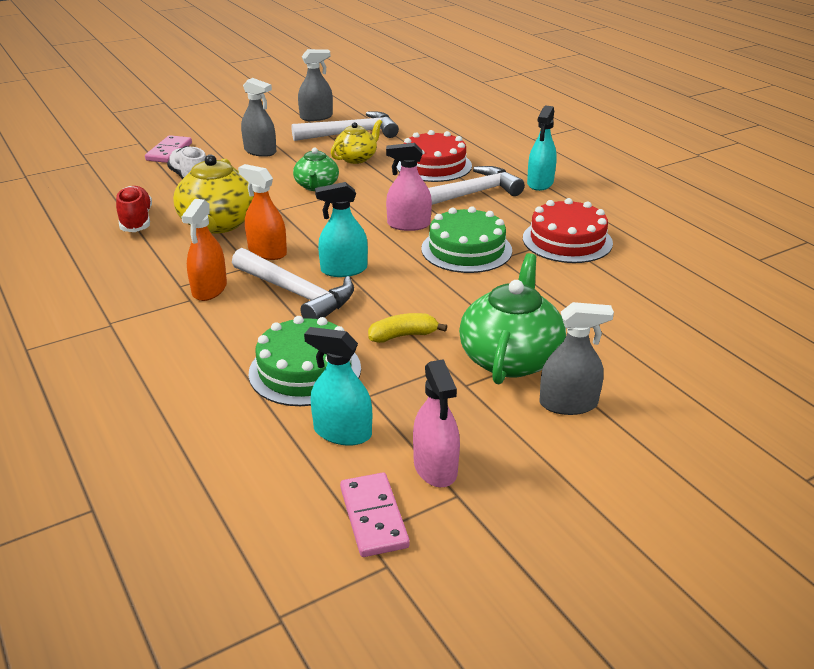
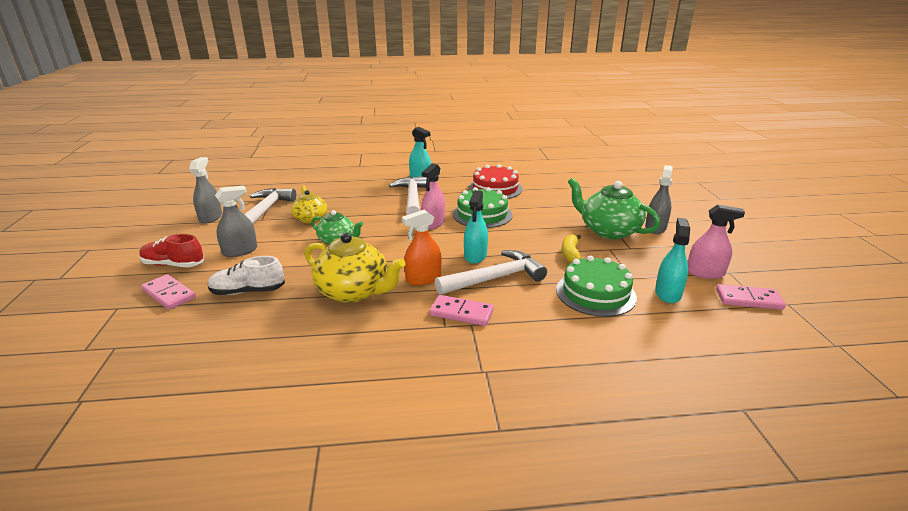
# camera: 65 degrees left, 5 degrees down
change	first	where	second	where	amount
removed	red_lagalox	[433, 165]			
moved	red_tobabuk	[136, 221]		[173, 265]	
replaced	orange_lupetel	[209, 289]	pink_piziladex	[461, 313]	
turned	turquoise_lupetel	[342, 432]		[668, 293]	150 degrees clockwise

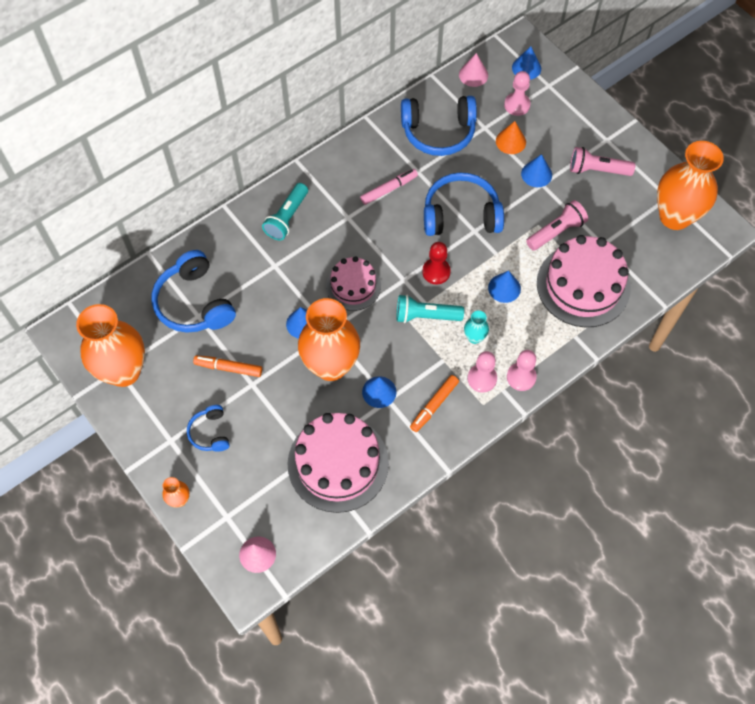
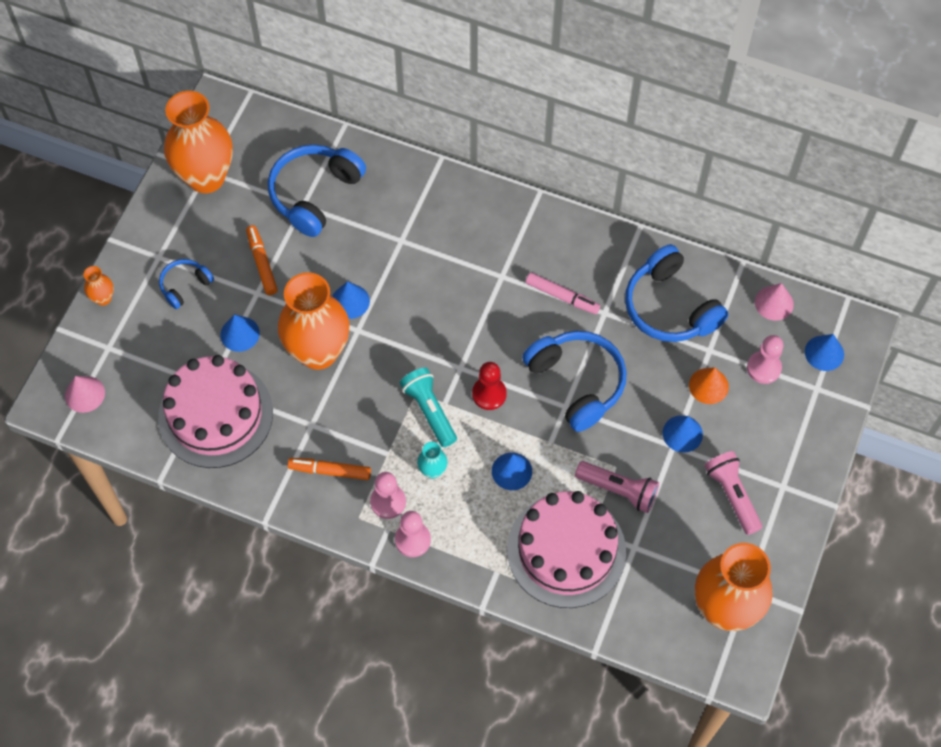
# camera: 60 degrees right, 0 degrees up
change	first	where	second	where	amount
removed	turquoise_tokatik	[287, 218]			
removed	pink_lagalox	[353, 286]			
moved	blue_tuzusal	[379, 392]		[240, 334]	

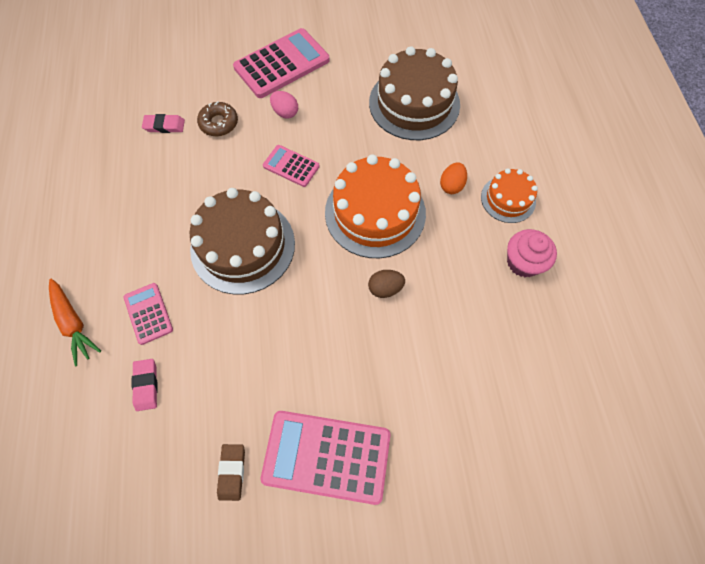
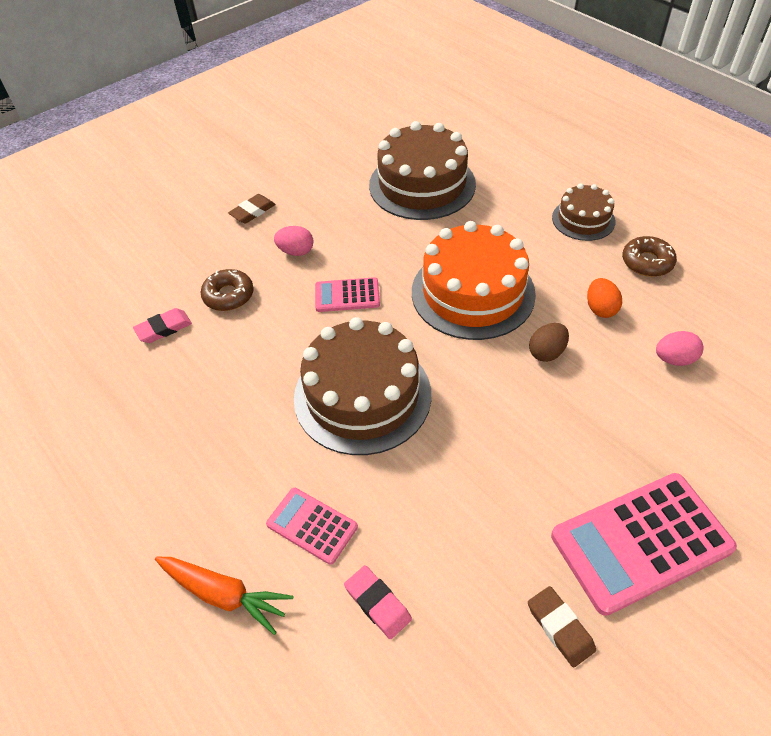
# camera: 30 degrees left, 15 degrees down
change	first	where	second	where	amount
replaced	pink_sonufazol	[282, 64]	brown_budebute	[252, 211]	
moved	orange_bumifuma	[451, 185]		[600, 309]	
recoloured	orange_lagalox	[508, 199]	brown_lagalox	[583, 219]	
replaced	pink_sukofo	[523, 262]	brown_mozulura	[647, 262]	
added			pink_bumifuma	[674, 359]	

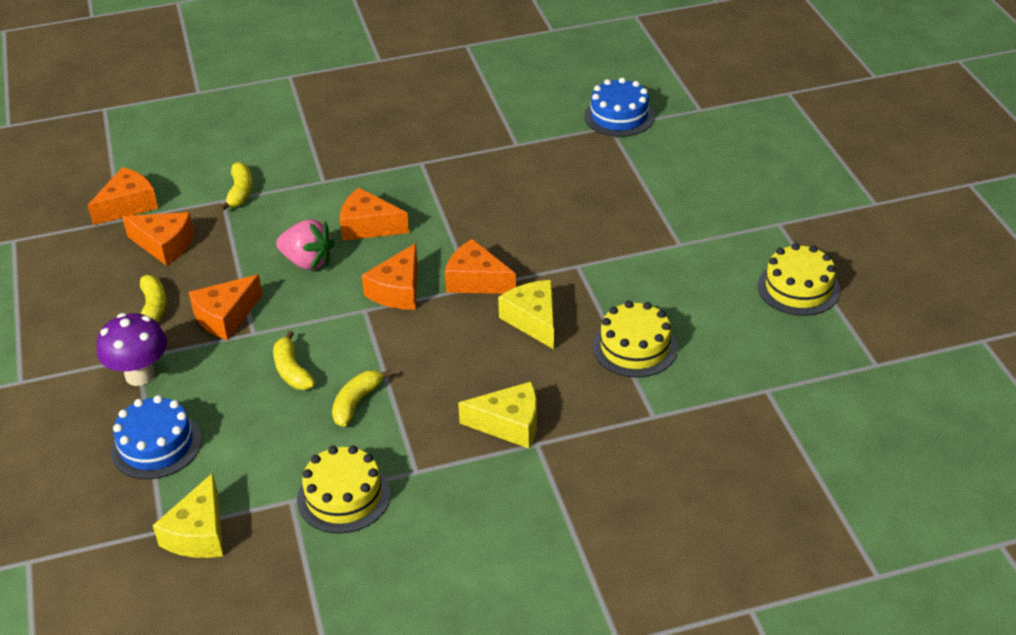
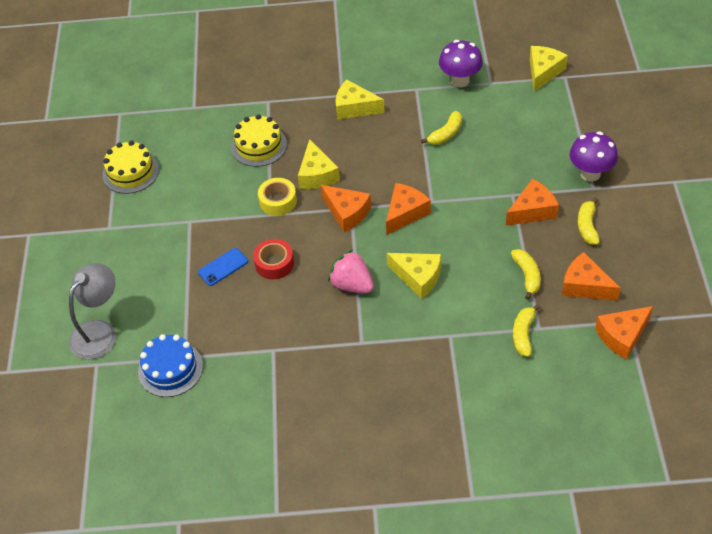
# camera: 165 degrees left, 10 degrees up
change	first	where	second	where	amount
recoloured	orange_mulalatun	[368, 226]	yellow_mulalatun	[418, 277]	
moved	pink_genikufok	[307, 262]		[352, 285]	
moved	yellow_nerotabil	[292, 370]		[527, 276]	
removed	blue_lagalox	[156, 445]			
replaced	yellow_lagalox	[343, 496]	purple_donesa	[460, 80]	
added			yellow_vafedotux	[278, 201]	
added			red_vafedotux	[274, 263]	
added			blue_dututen	[223, 267]	
added			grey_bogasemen	[99, 332]	

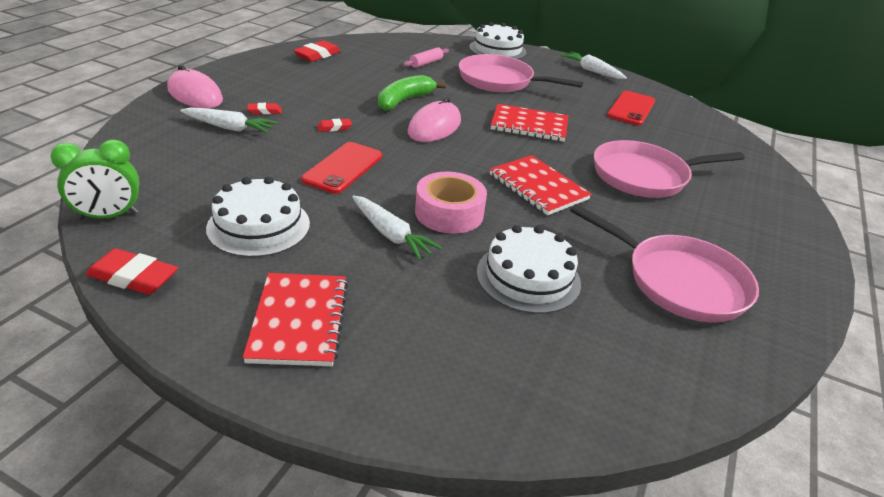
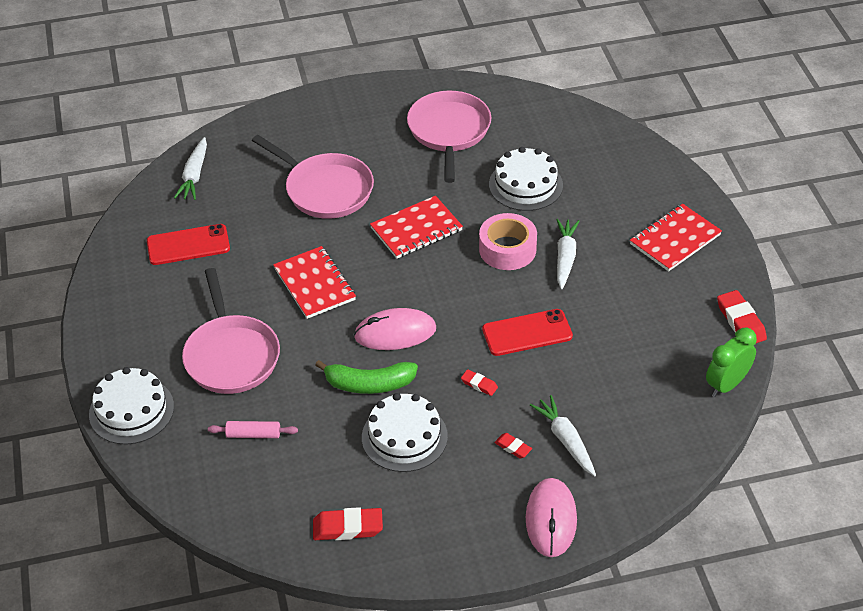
# camera: 125 degrees left, 10 degrees up
change	first	where	second	where	amount
moved	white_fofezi	[591, 71]		[194, 175]	
turned	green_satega	[109, 216]		[726, 384]	75 degrees counterclockwise
turned	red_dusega	[538, 187]		[416, 229]	45 degrees clockwise
moved	white_lagalox	[259, 226]		[404, 437]	

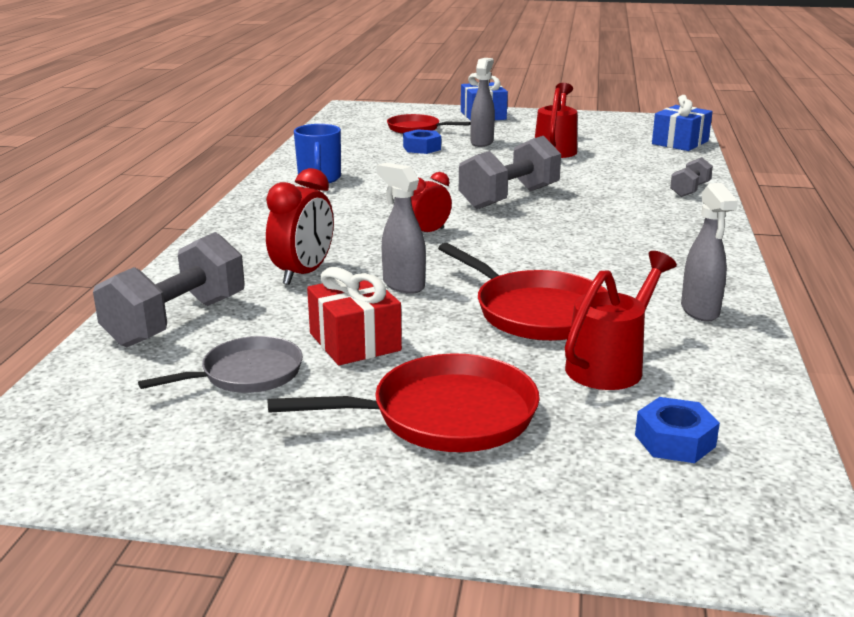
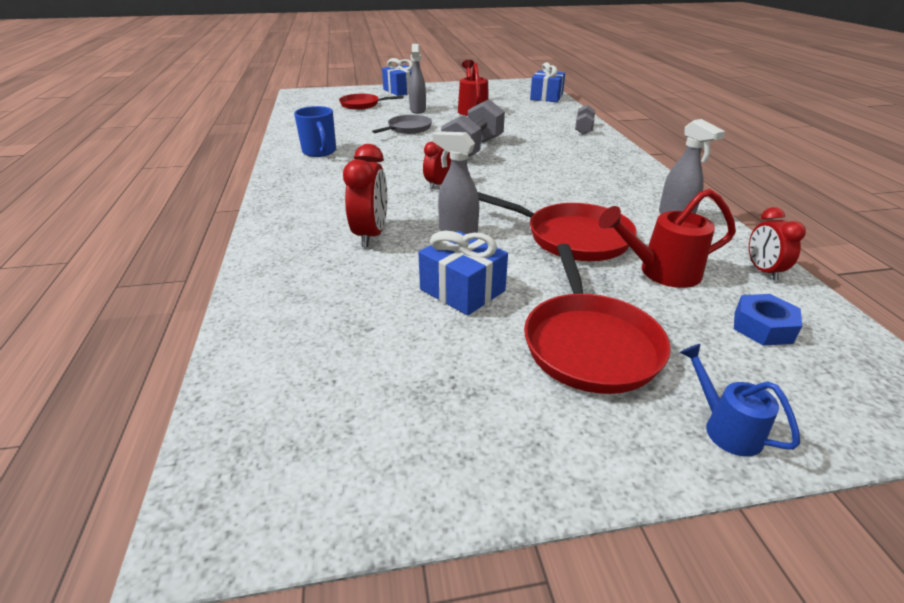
# camera: 20 degrees left, 10 degrees up
change	first	where	second	where	amount
removed	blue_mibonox	[422, 148]			
removed	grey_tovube	[177, 321]			
turned	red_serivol	[610, 365]		[661, 272]	120 degrees counterclockwise
recoloured	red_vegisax	[354, 342]	blue_vegisax	[462, 290]	
moved	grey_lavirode	[247, 374]		[408, 128]	
turned	red_lavirode	[445, 415]		[589, 344]	120 degrees clockwise
added			red_satega	[763, 271]	
added			blue_serivol	[726, 428]	

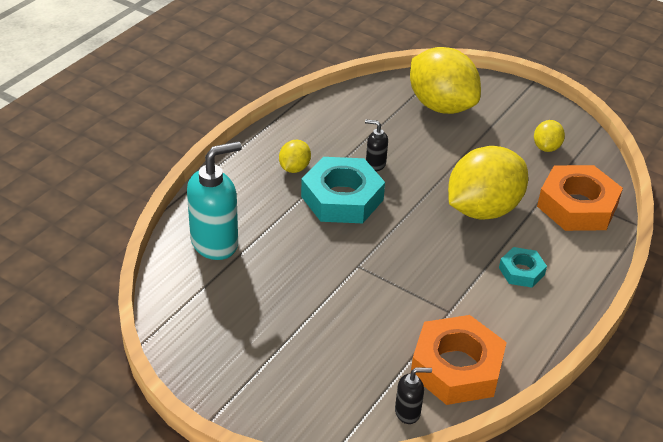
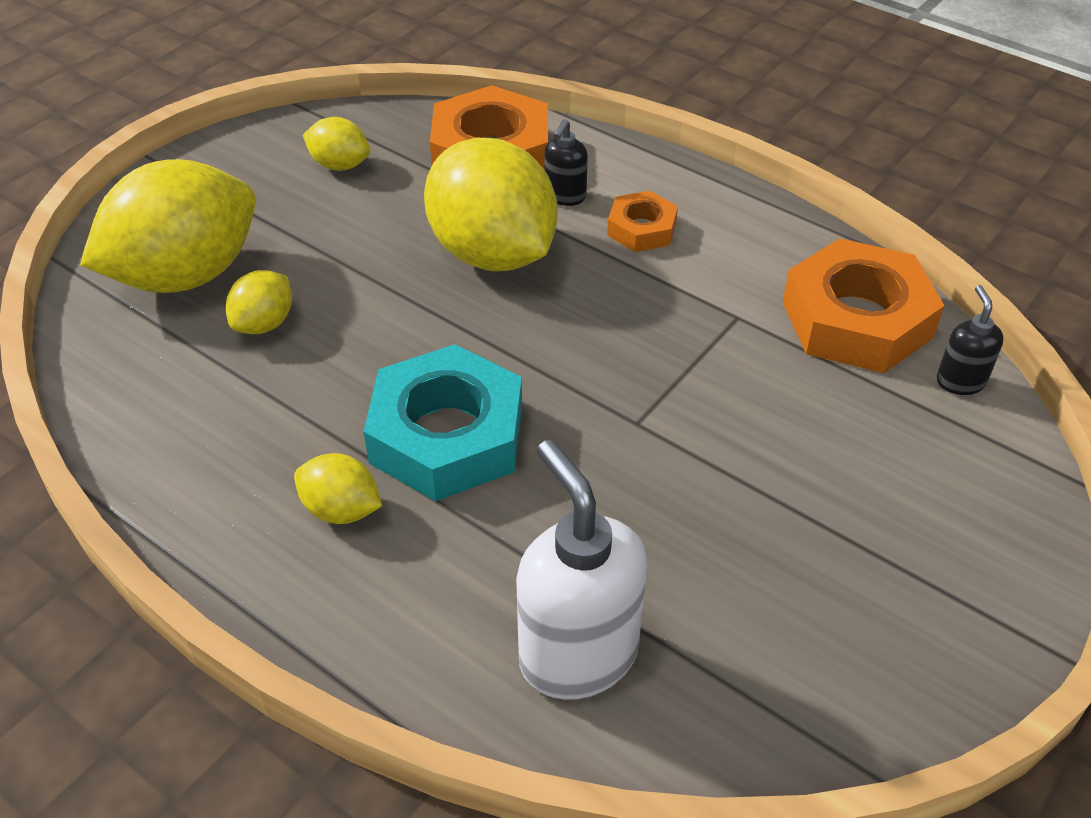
# camera: 85 degrees left, 5 degrees up
change	first	where	second	where	amount
moved	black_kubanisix	[375, 164]		[565, 196]	
recoloured	turquoise_kubanisix	[215, 243]	white_kubanisix	[577, 655]	
recoloured	turquoise_mibonox	[521, 271]	orange_mibonox	[641, 229]	
added			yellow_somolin	[264, 324]	

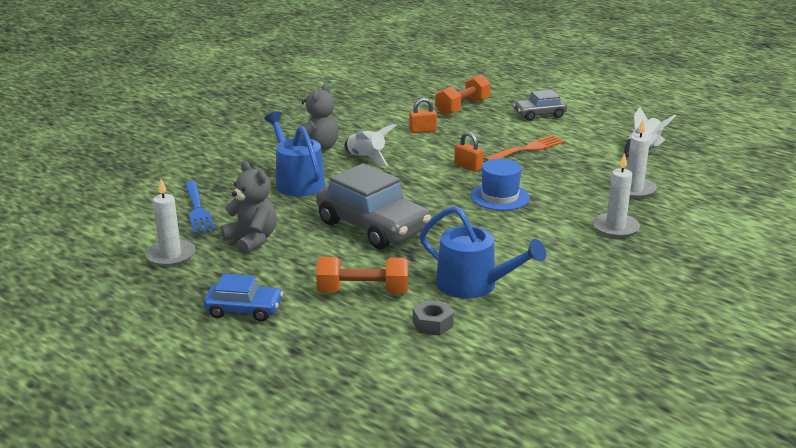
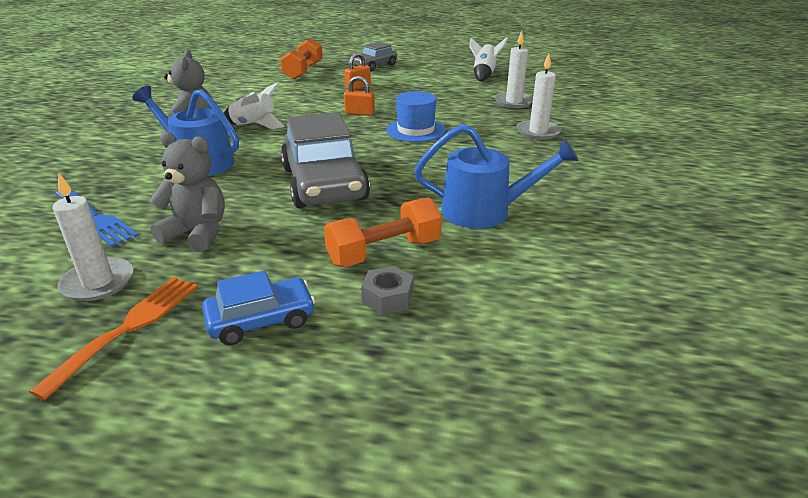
# camera: 30 degrees left, 5 degrees up
change	first	where	second	where	amount
moved	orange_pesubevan	[422, 130]		[358, 87]	
moved	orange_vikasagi	[528, 149]		[129, 327]	
turned	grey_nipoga	[373, 226]		[324, 183]	60 degrees clockwise
moved	grey_mibonox	[432, 324]		[388, 297]	

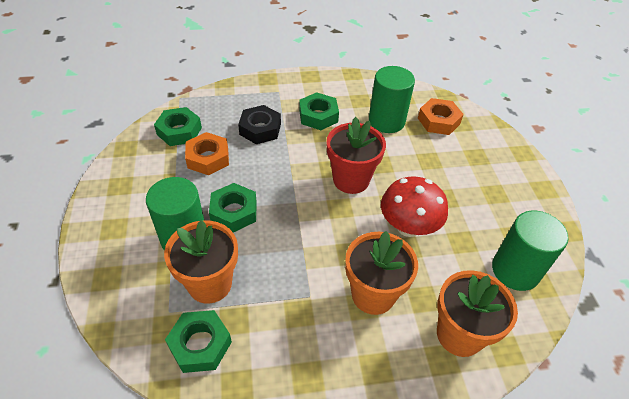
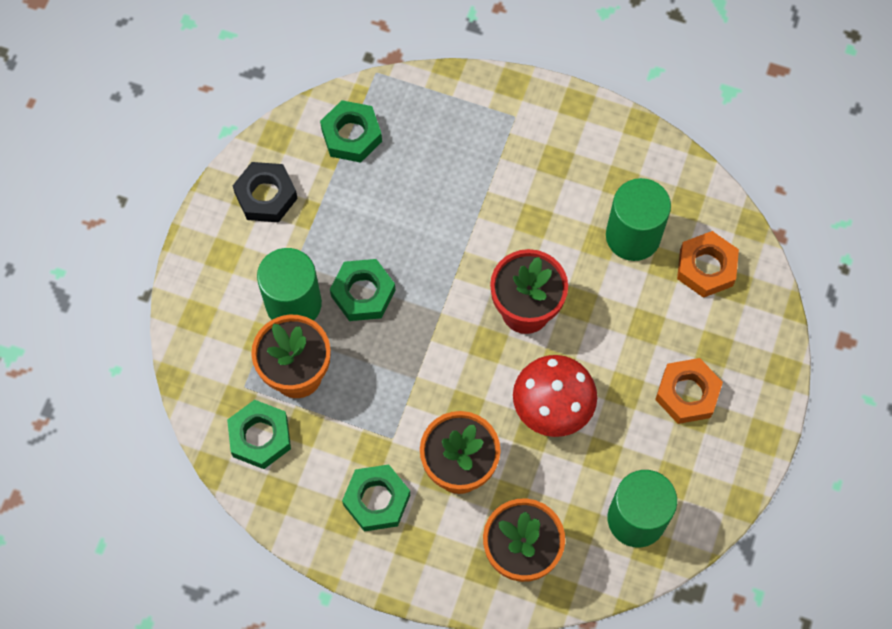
# camera: 30 degrees right, 20 degrees up
change	first	where	second	where	amount
moved	green_mibonox	[318, 116]		[376, 500]	
moved	black_mibonox	[260, 129]		[266, 196]	
moved	orange_mibonox	[208, 158]		[687, 393]	

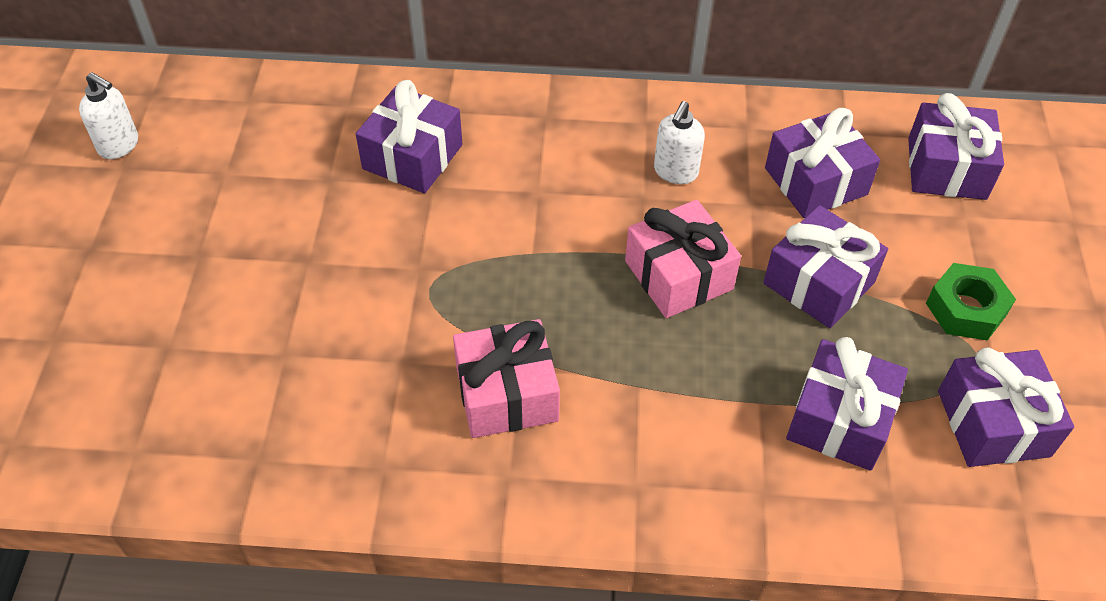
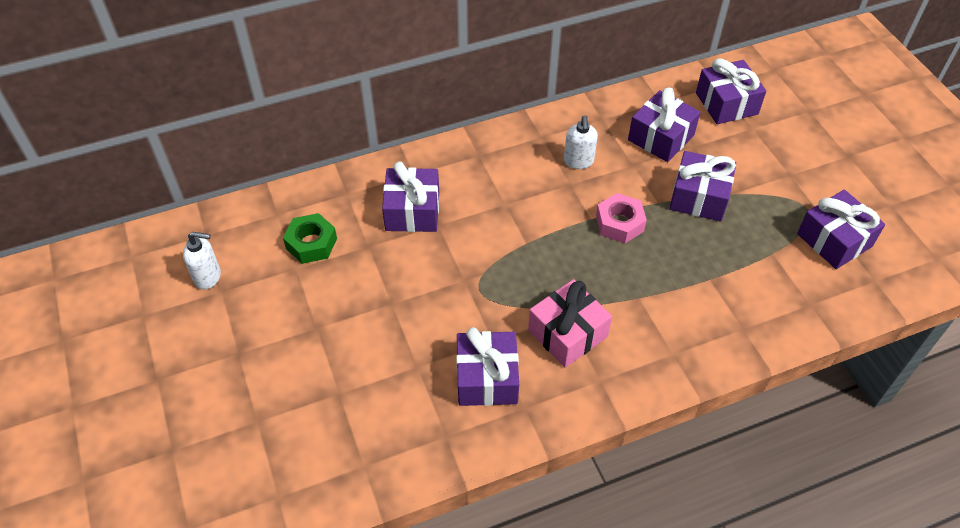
# camera: 25 degrees left, 0 degrees up
change	first	where	second	where	amount
replaced	pink_vegisax	[678, 275]	pink_mibonox	[619, 223]	
moved	green_mibonox	[966, 309]		[311, 243]	
moved	purple_vegisax	[840, 419]		[487, 378]	

